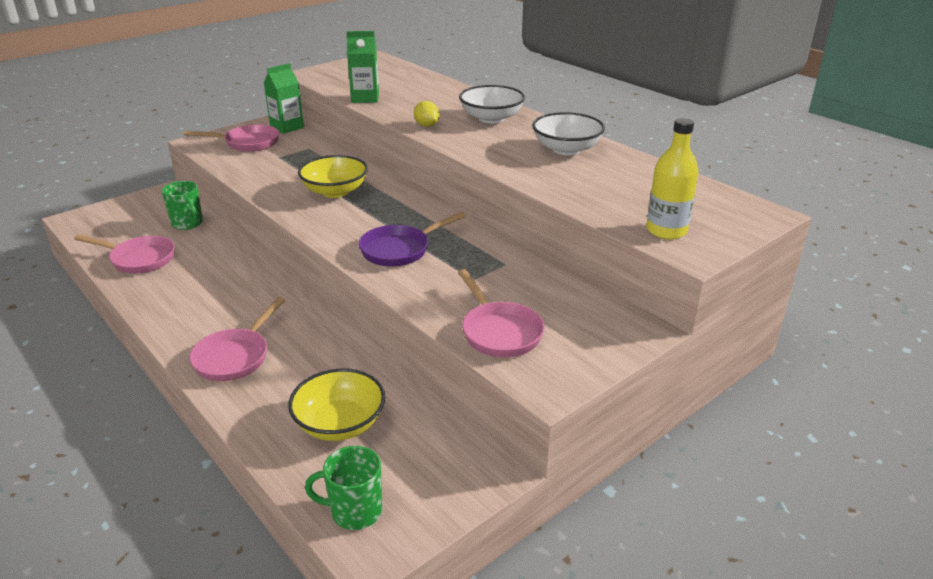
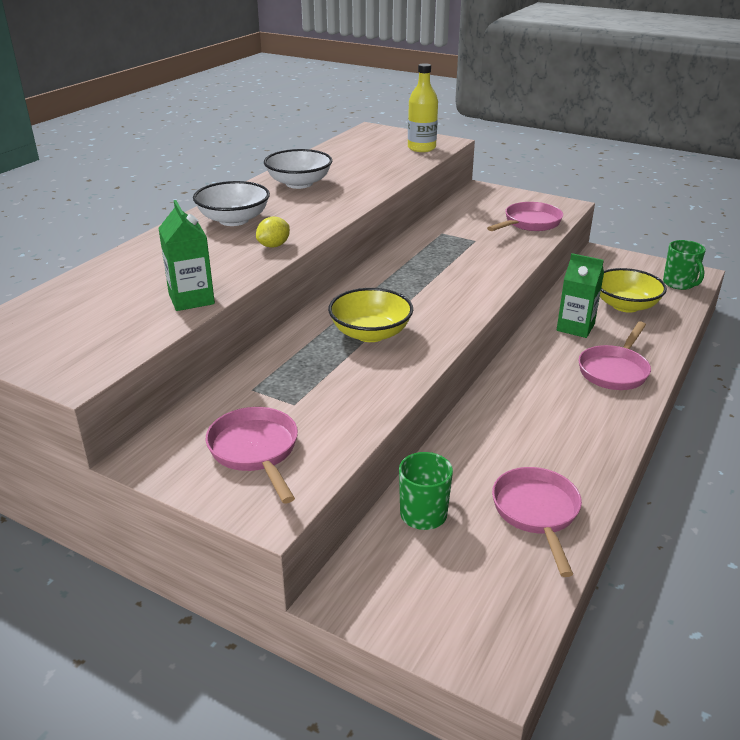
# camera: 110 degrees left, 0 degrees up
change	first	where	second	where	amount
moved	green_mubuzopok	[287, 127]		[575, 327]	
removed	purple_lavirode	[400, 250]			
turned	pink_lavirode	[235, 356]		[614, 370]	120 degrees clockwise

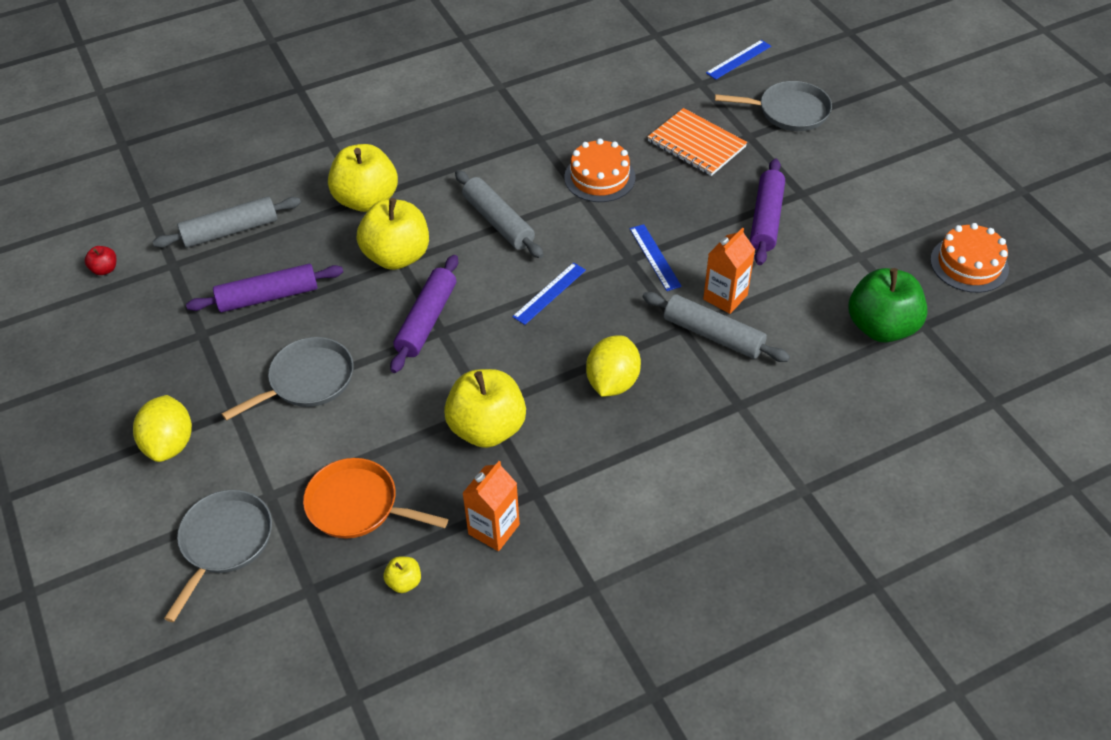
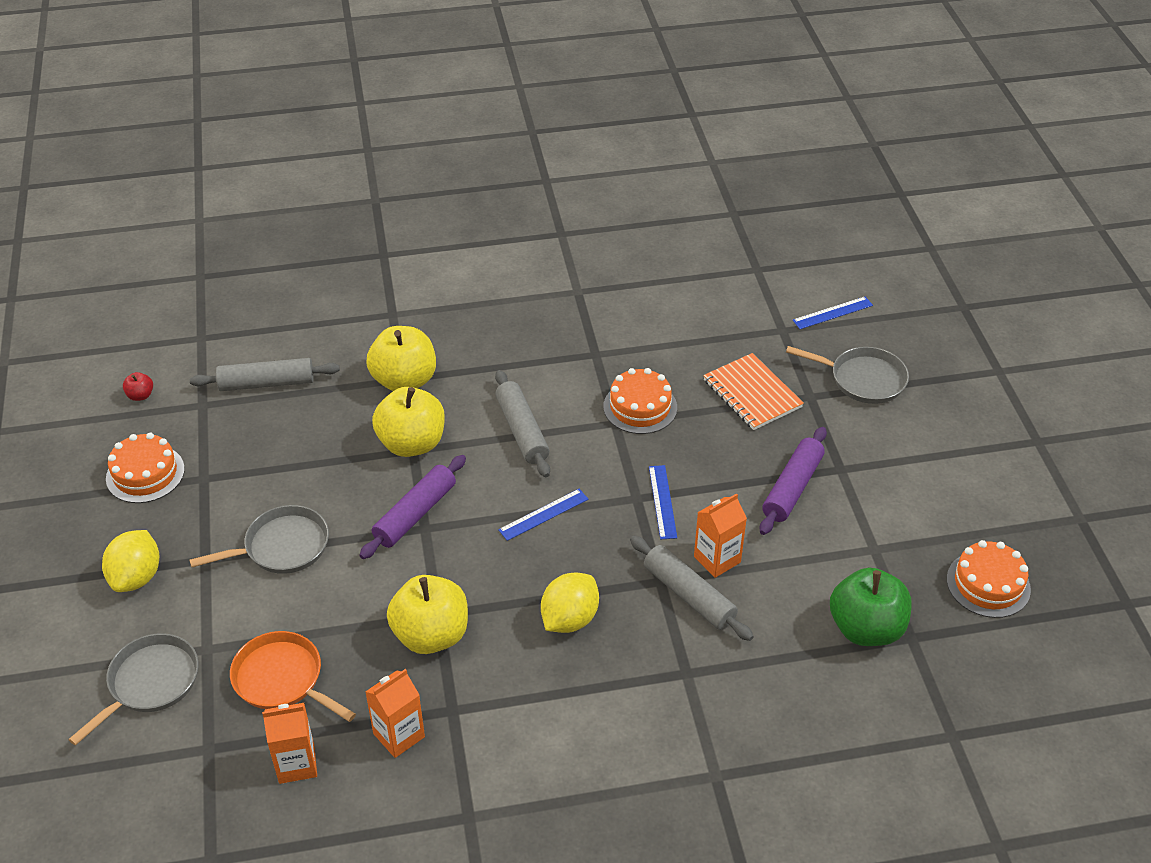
# camera: 15 degrees right, 5 degrees down
change	first	where	second	where	amount
removed	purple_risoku	[268, 296]			
replaced	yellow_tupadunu	[404, 582]	orange_mubuzopok	[296, 764]	
added			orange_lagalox	[145, 474]	

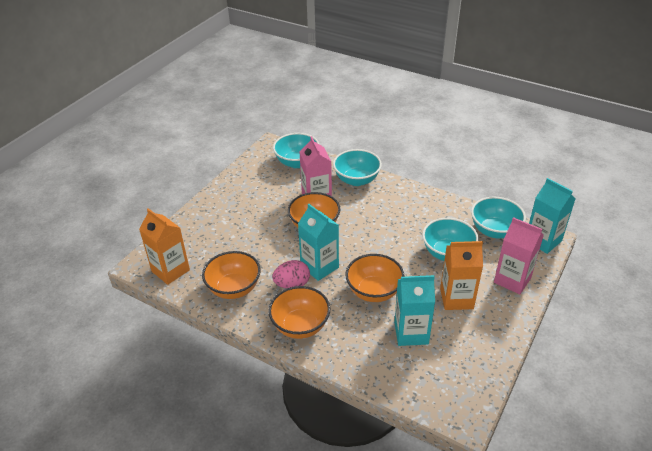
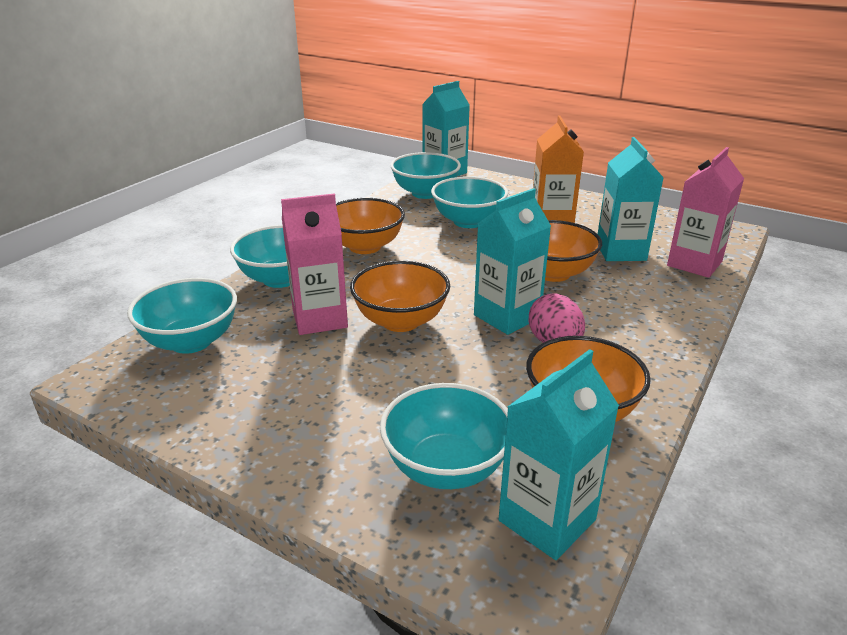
# camera: 90 degrees left, 10 degrees down
change	first	where	second	where	amount
recoloured	orange_mubuzopok	[170, 270]	turquoise_mubuzopok	[547, 520]	
moved	pink_mubuzopok	[512, 280]		[694, 264]	
moved	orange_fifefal	[300, 326]		[365, 246]	
added			turquoise_fifefal	[446, 467]	

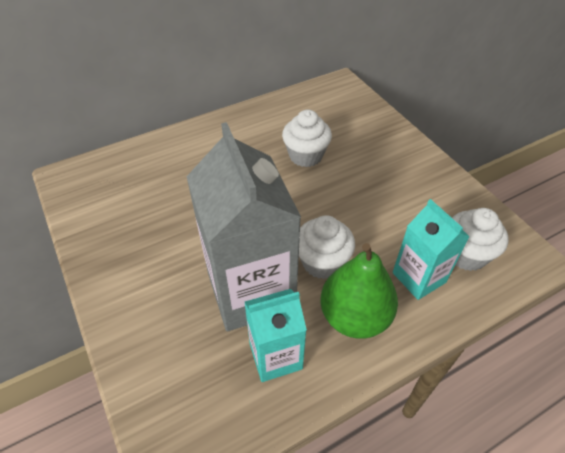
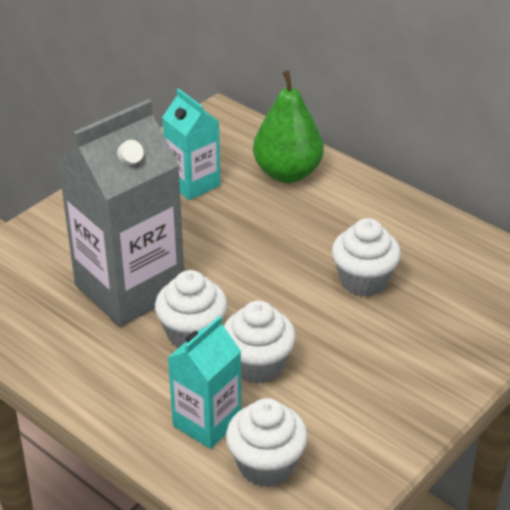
# camera: 70 degrees right, 10 degrees down
change	first	where	second	where	amount
moved	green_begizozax	[354, 316]		[287, 173]	
moved	turquoise_mubuzopok	[275, 356]		[193, 183]	
added			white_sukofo	[258, 365]	

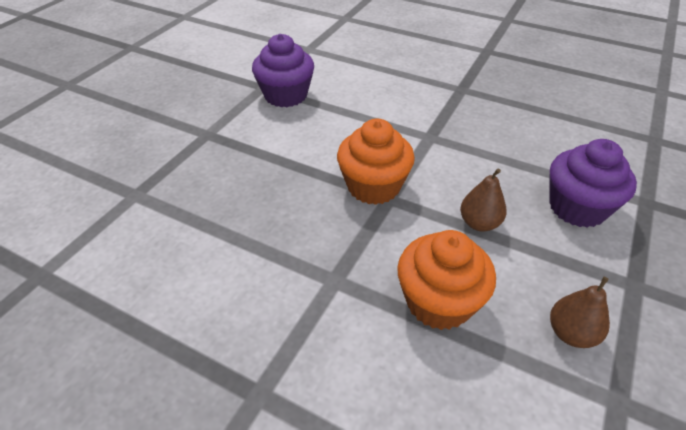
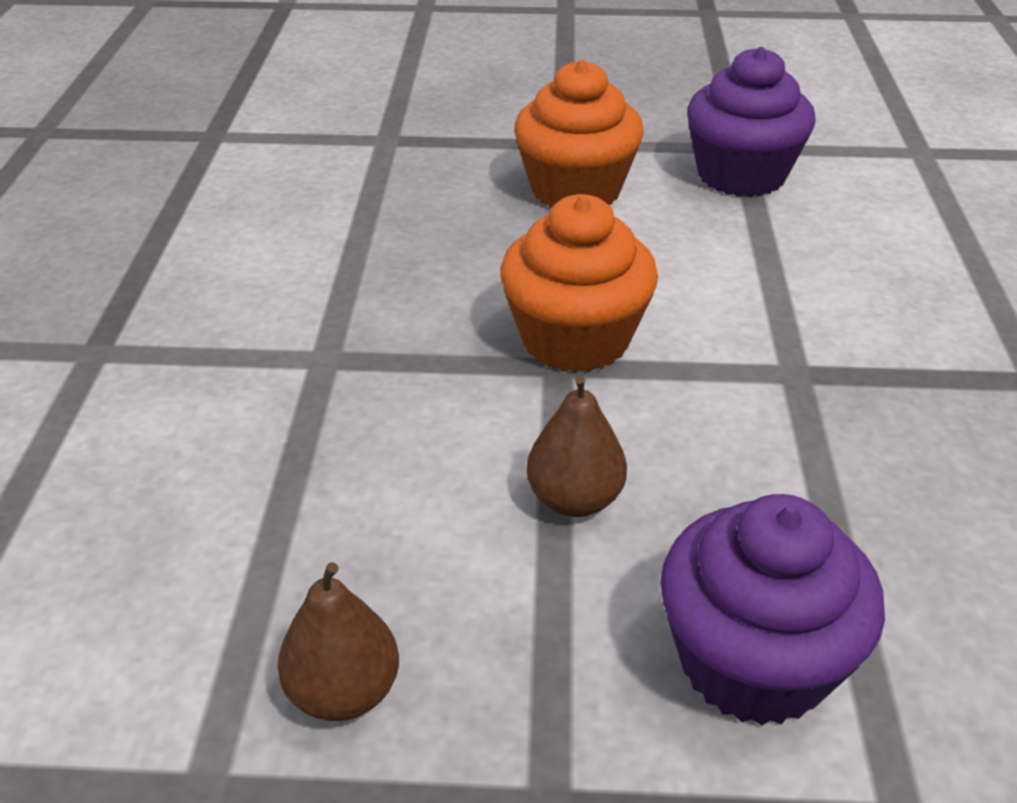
# camera: 65 degrees right, 5 degrees down
change	first	where	second	where	amount
moved	orange_sukofo	[439, 302]		[576, 190]	

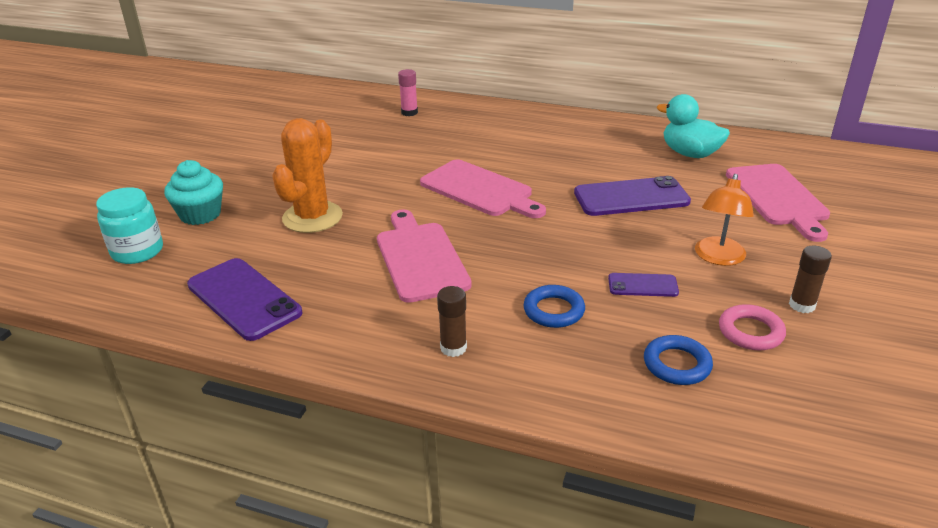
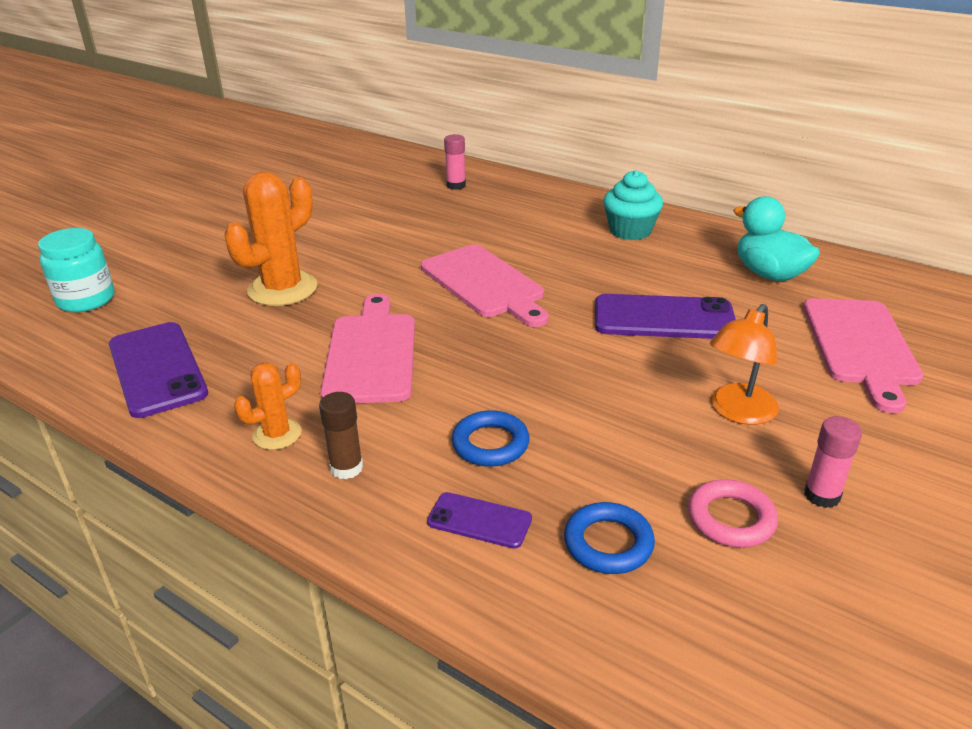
# camera: 15 degrees right, 0 degrees up
change	first	where	second	where	amount
moved	turquoise_sukofo	[200, 214]		[630, 231]	
recoloured	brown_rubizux	[802, 305]	pink_rubizux	[822, 495]	
moved	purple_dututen	[642, 285]		[479, 520]	
added			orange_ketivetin	[277, 434]	

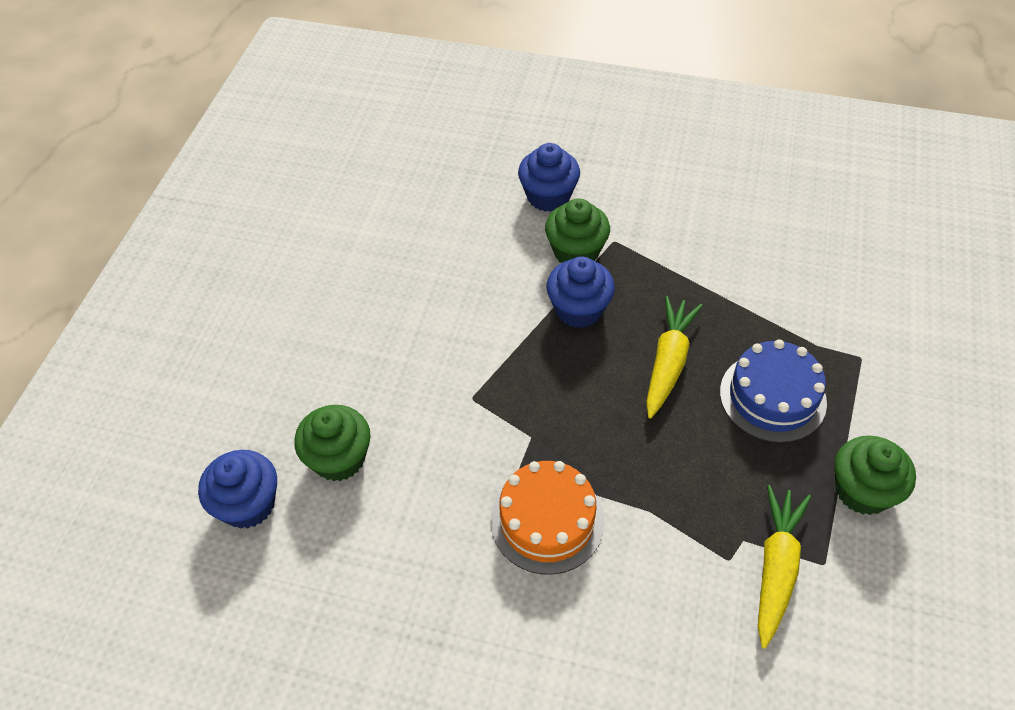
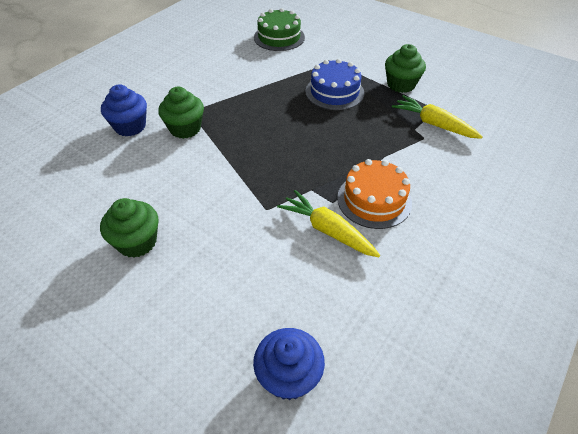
# camera: 70 degrees left, 5 degrees down
change	first	where	second	where	amount
removed	blue_sukofo	[579, 309]			
moved	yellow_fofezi	[668, 362]		[327, 230]	
moved	green_sukofo	[339, 458]		[137, 242]	
added			green_lagalox	[279, 37]	

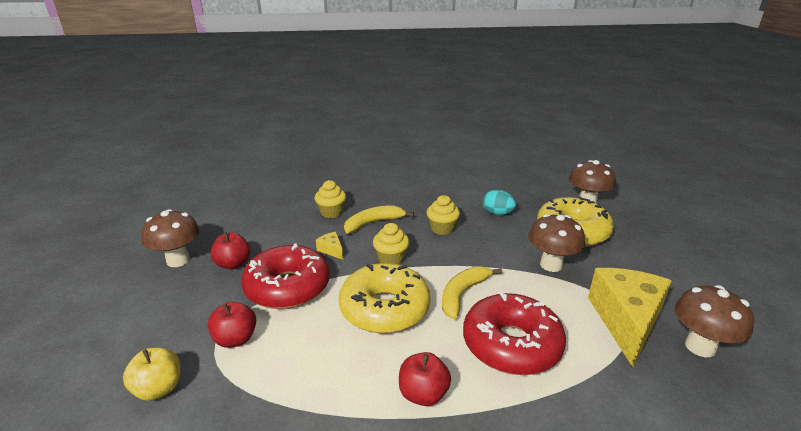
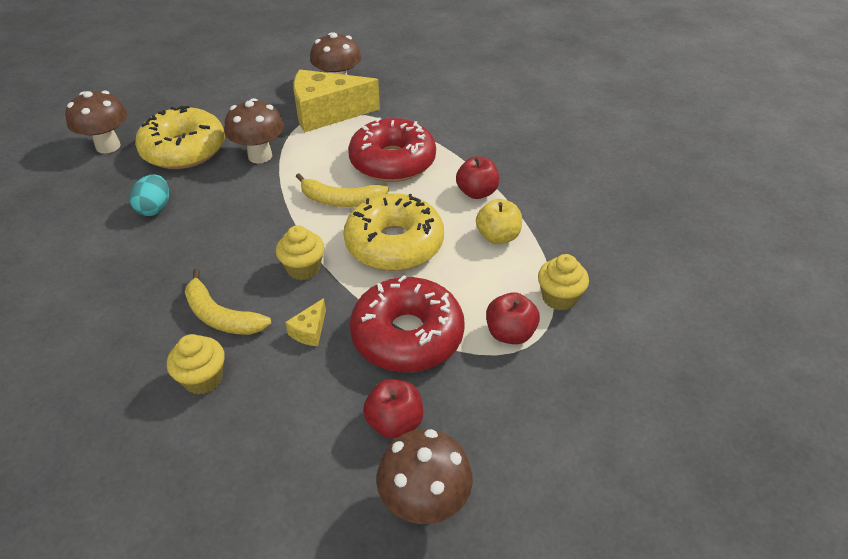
# camera: 115 degrees left, 15 degrees up
change	first	where	second	where	amount
moved	yellow_sukofo	[442, 229]		[559, 298]	
moved	yellow_tupadunu	[159, 389]		[498, 236]	

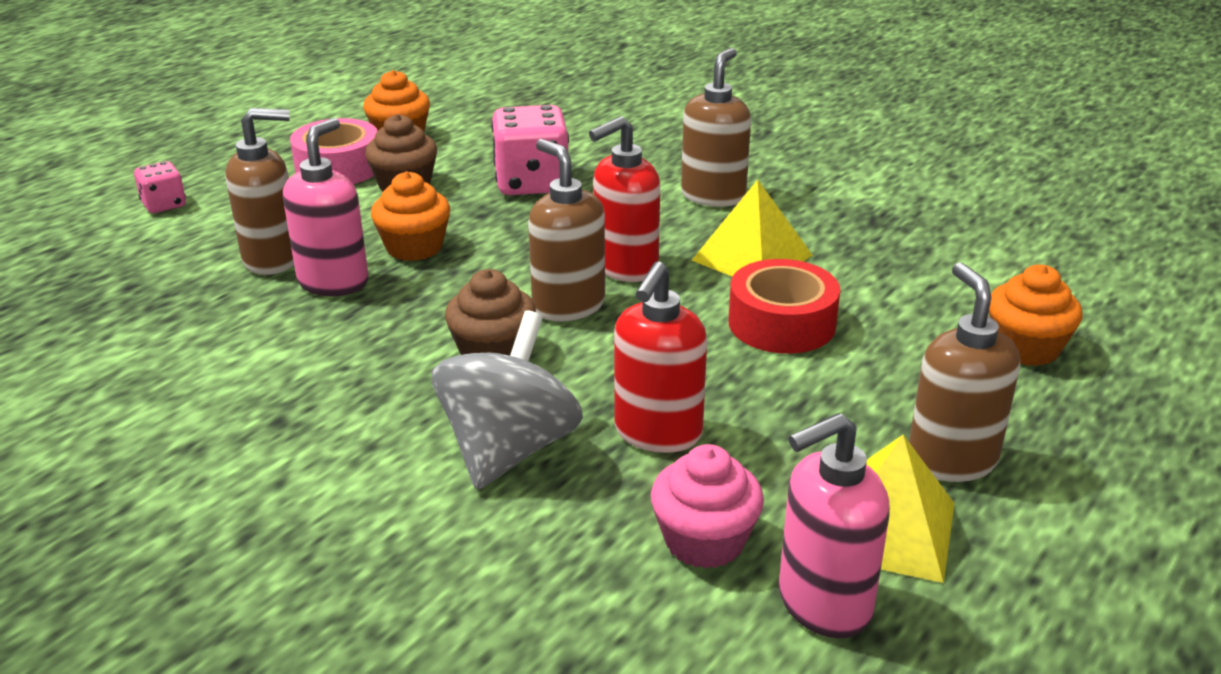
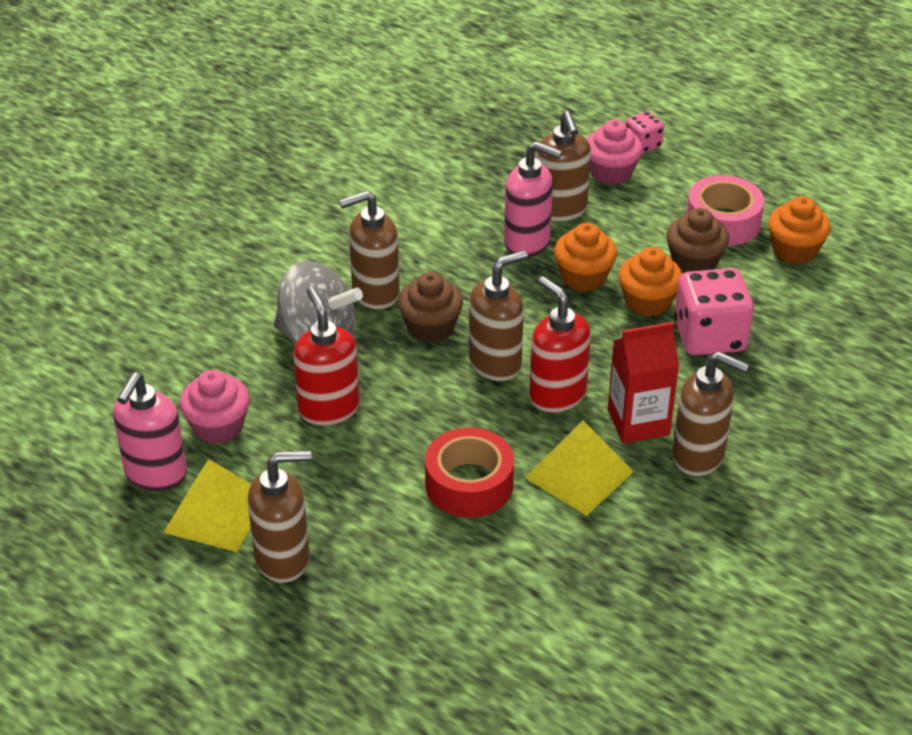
# camera: 90 degrees right, 10 degrees up
change	first	where	second	where	amount
turned	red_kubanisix	[657, 433]		[329, 408]	45 degrees clockwise
moved	orange_sukofo	[1026, 348]		[647, 302]	
turned	pink_kubanisix	[823, 604]		[155, 474]	135 degrees counterclockwise
added			pink_sukofo	[611, 172]	
added			brown_kubanisix	[375, 293]	
added			red_mubuzopok	[638, 422]	

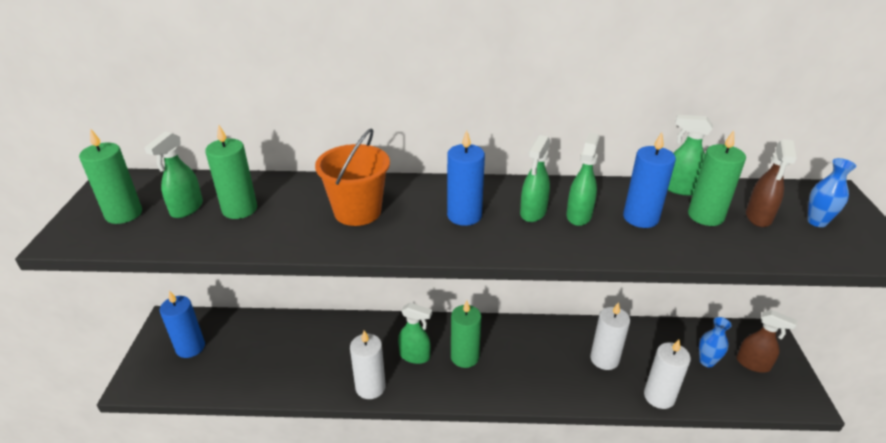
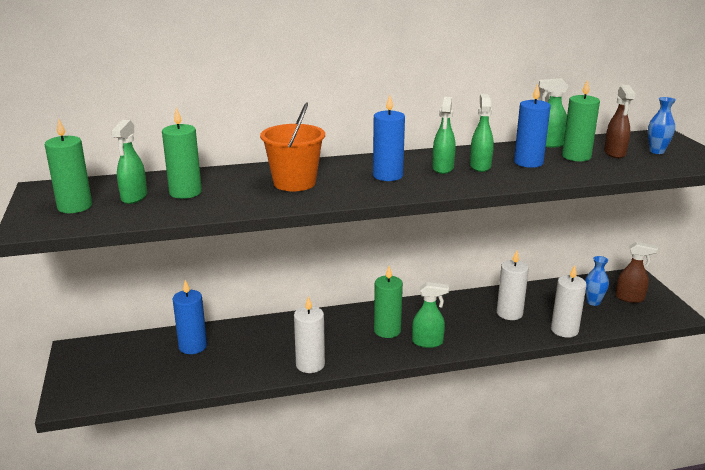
# camera: 15 degrees left, 10 degrees down
change	first	where	second	where	amount
moved	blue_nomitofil	[190, 347]		[193, 346]	
moved	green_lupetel	[415, 356]		[428, 342]	

